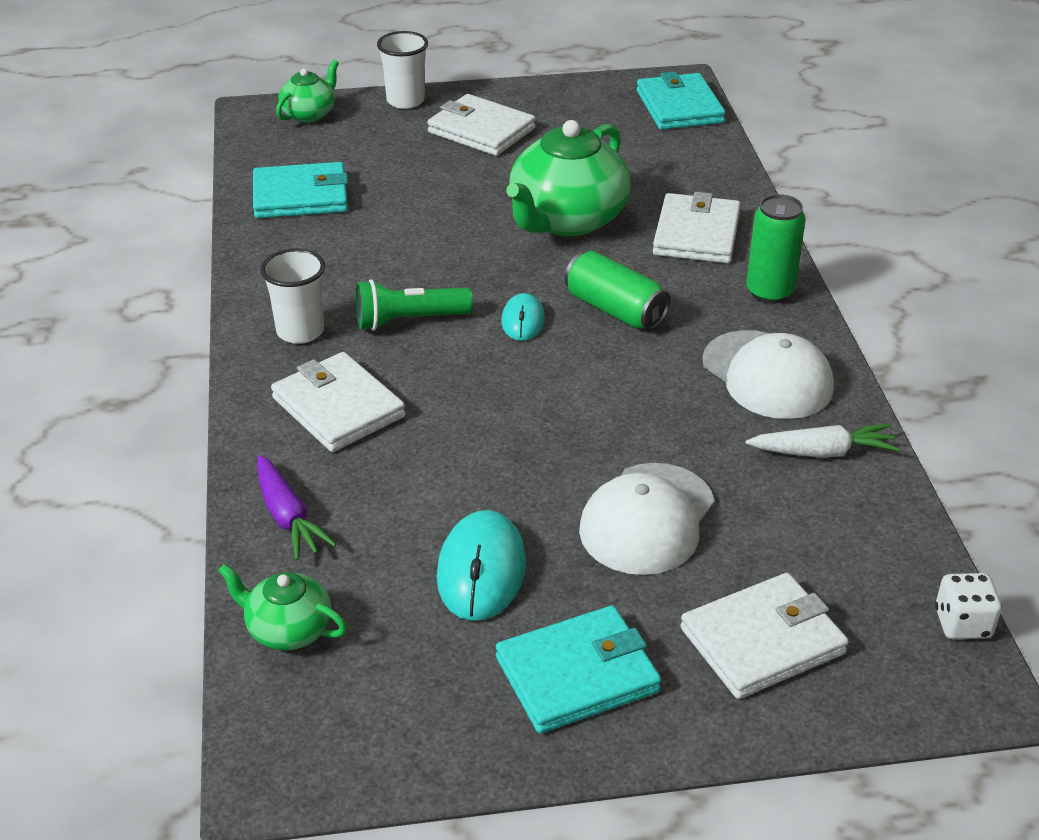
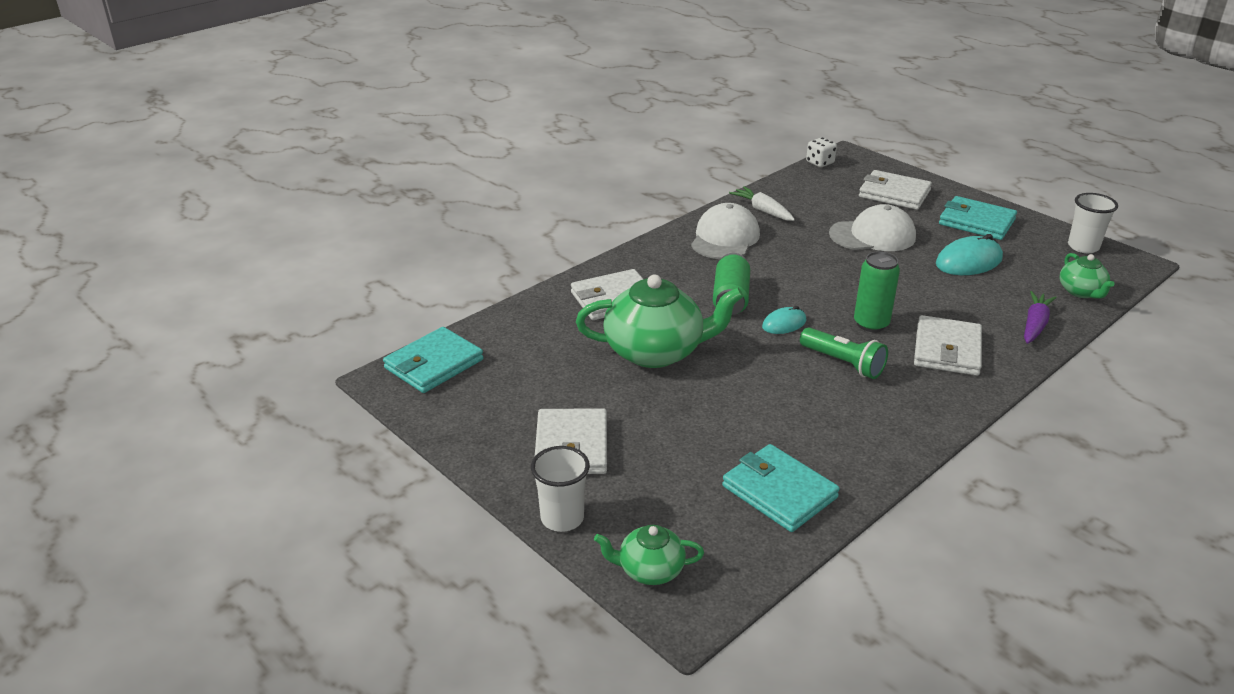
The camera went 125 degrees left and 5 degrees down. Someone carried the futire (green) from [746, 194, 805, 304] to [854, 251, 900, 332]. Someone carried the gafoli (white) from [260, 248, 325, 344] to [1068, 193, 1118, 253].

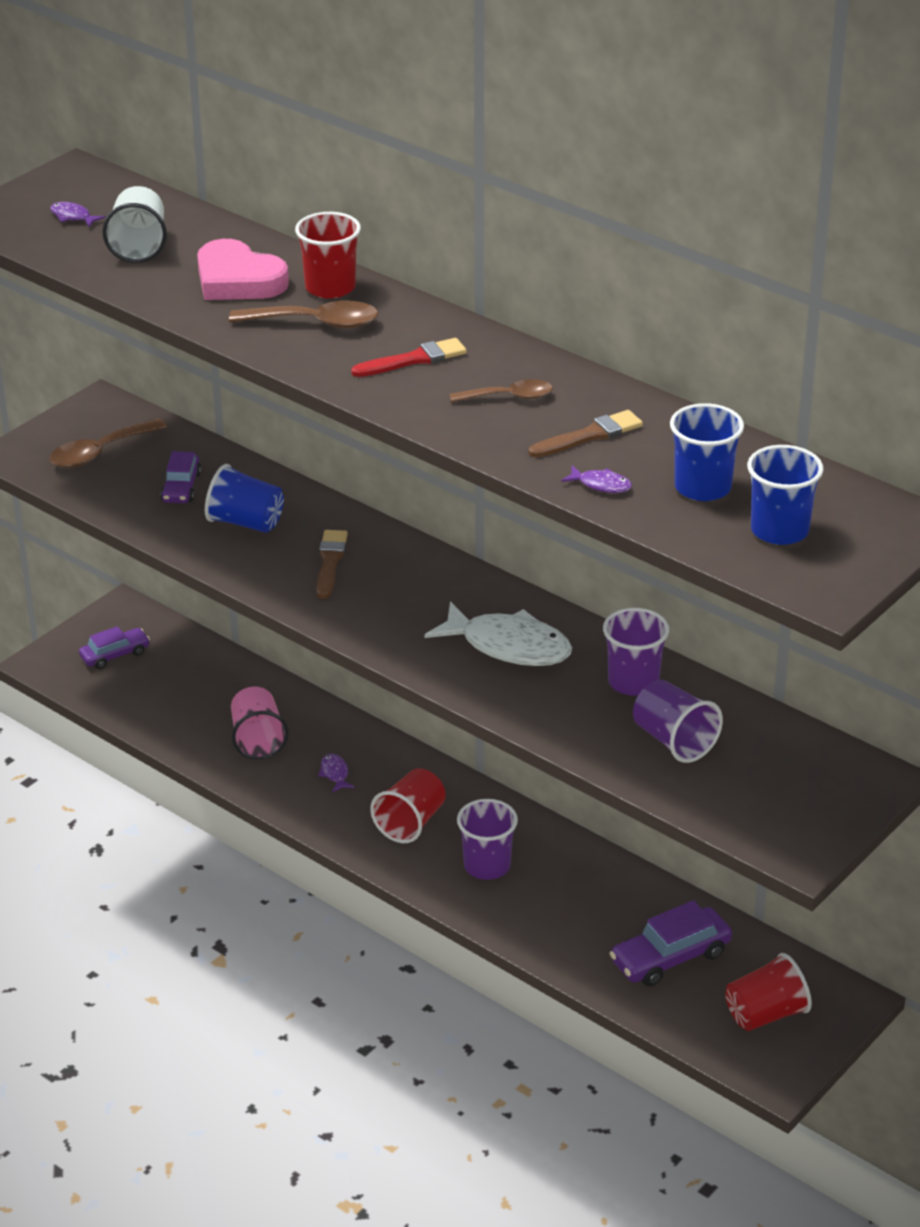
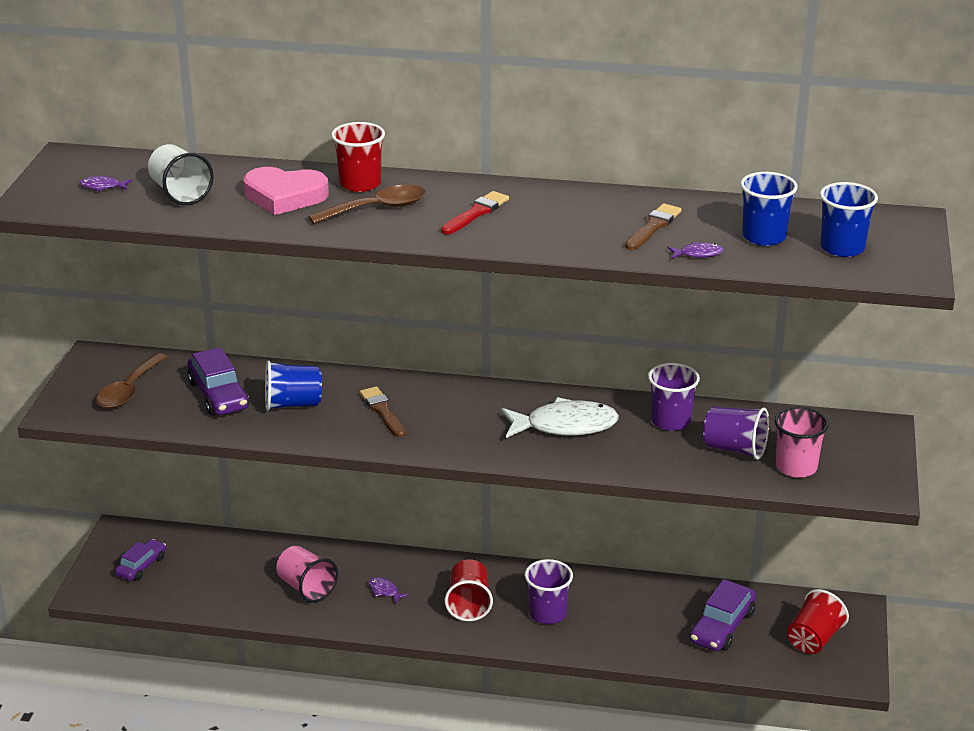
The camera went 30 degrees left and 5 degrees down. Someone took away the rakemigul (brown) at [450, 379, 553, 402]. Someone scaled the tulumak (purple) at [161, 451, 201, 503] by 1.55. Someone put down the gafoli (pink) at [775, 407, 829, 478].

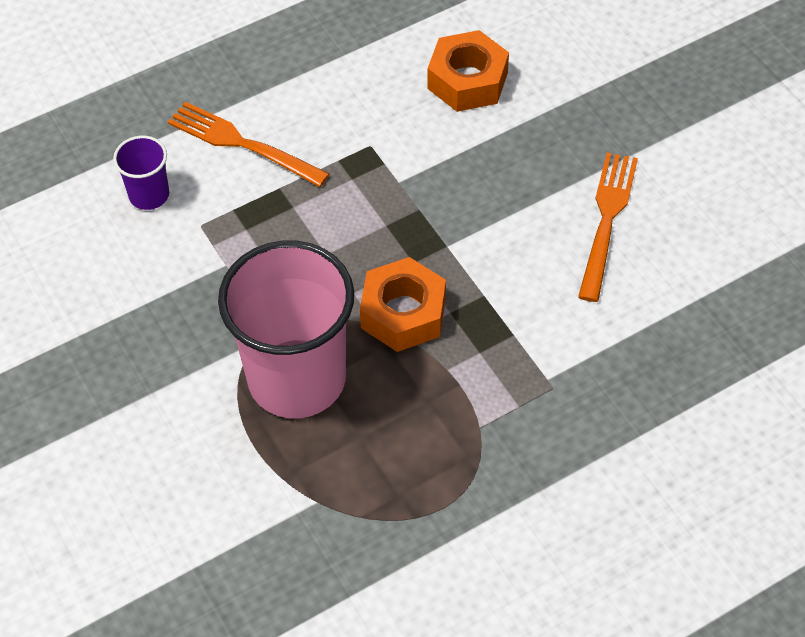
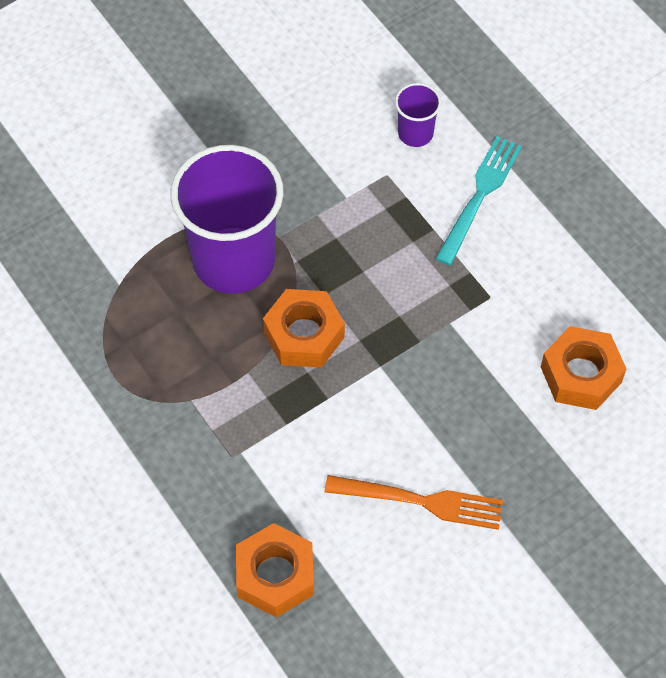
The camera went 85 degrees right and 5 degrees up. Someone repainted the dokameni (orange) at [168, 102, 329, 187], which became the dokameni (turquoise) at [435, 136, 522, 266]. Someone repainted the gafoli (pink) at [218, 240, 354, 418], which became the gafoli (purple) at [171, 145, 284, 294]. Someone put down the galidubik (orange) at [236, 523, 314, 617].

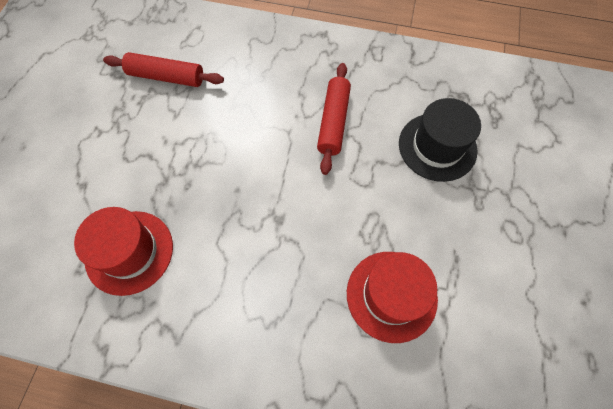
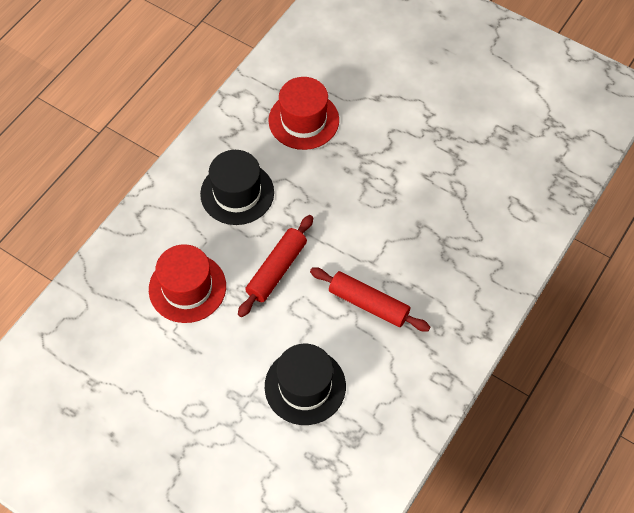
The camera went 110 degrees right and 5 degrees down. Someone carried the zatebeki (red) from [103, 52, 224, 87] to [238, 215, 313, 317]. Someone put down the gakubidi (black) at [200, 150, 274, 225].

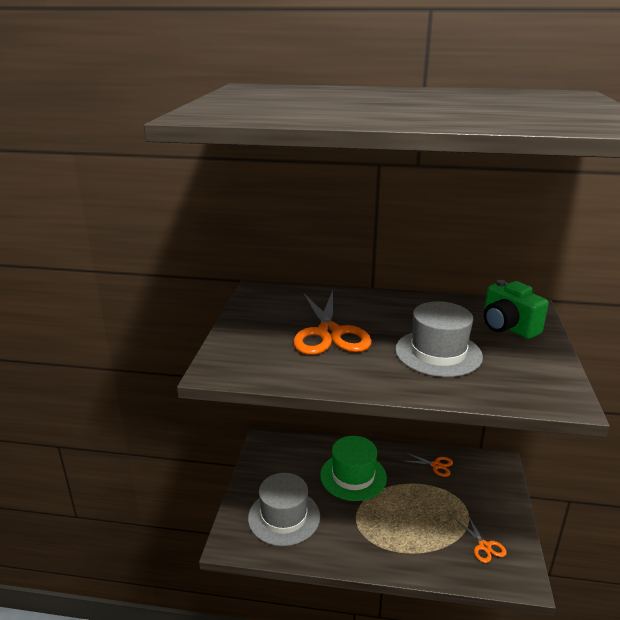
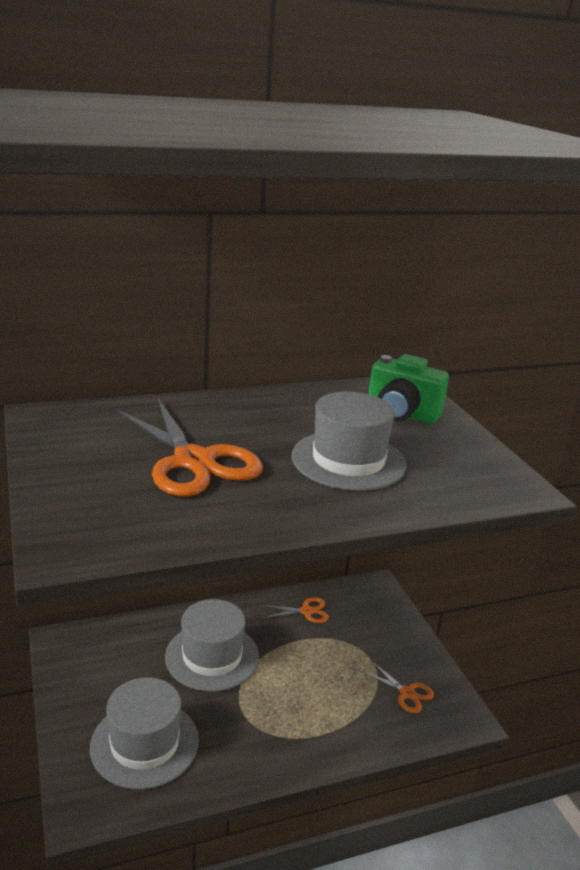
The camera went 30 degrees left and 0 degrees up. Someone repainted the gakubidi (green) at [320, 436, 387, 501], which became the gakubidi (grey) at [165, 599, 259, 692].

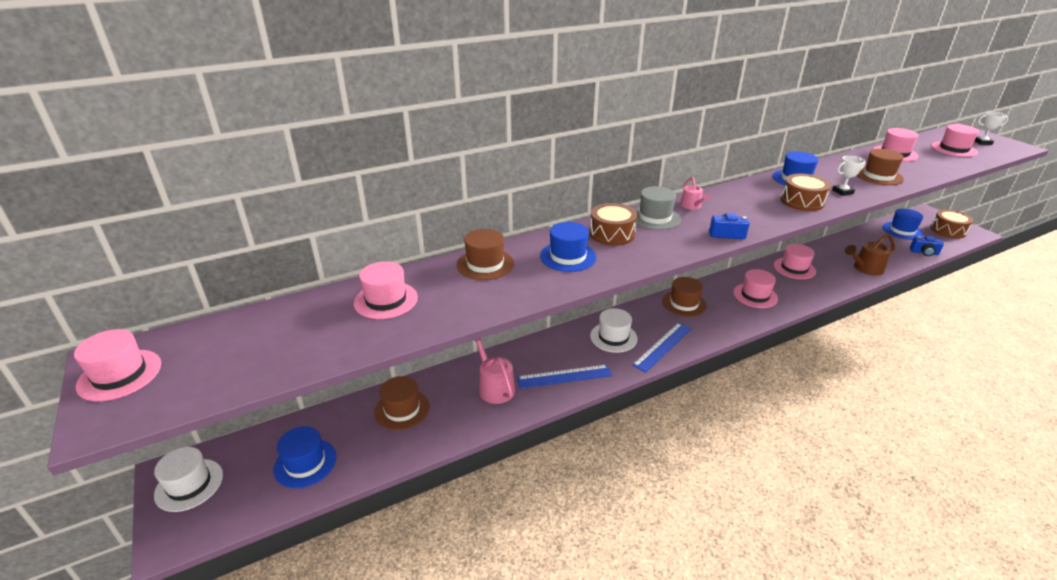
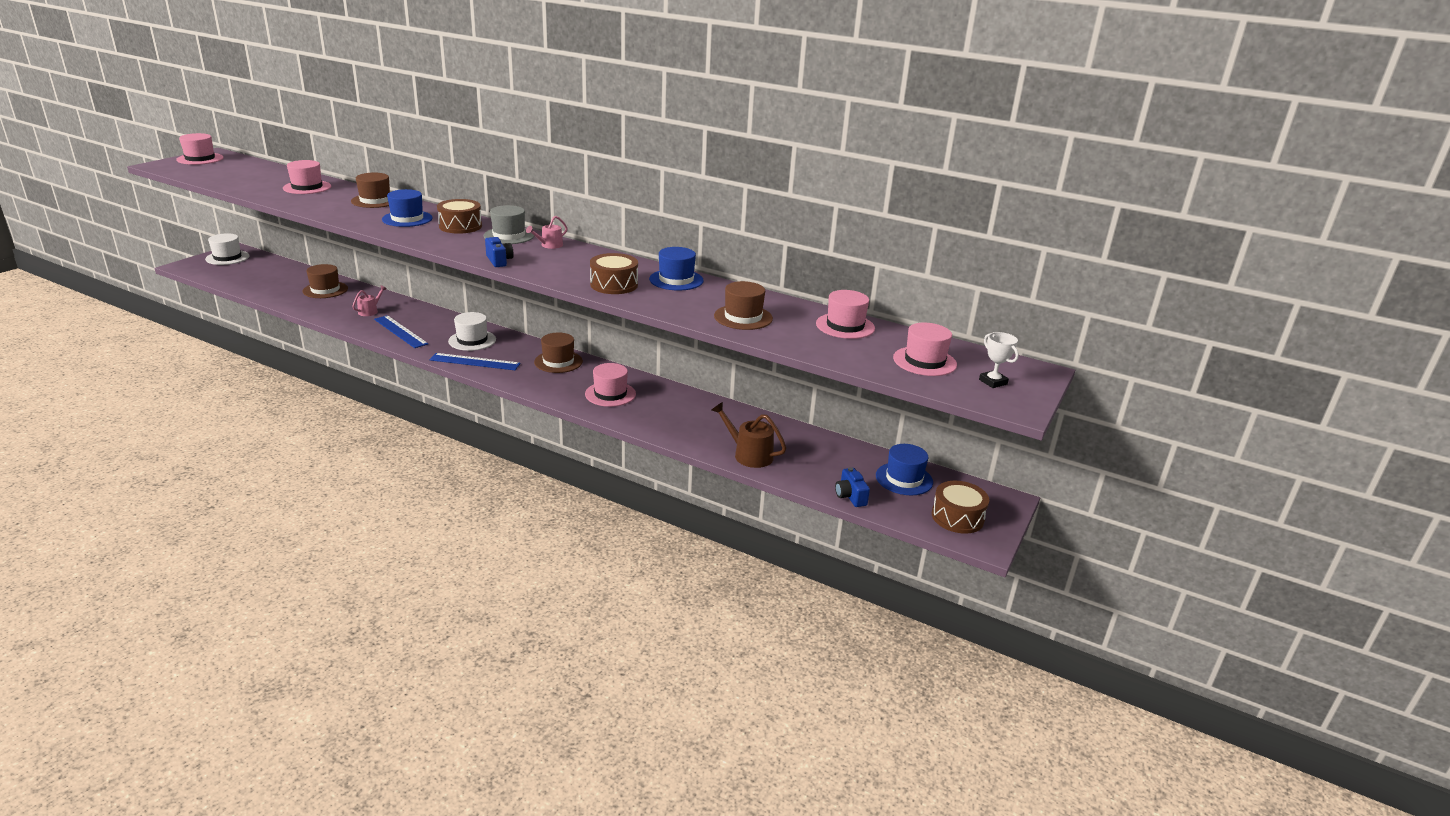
The camera went 55 degrees right and 5 degrees down. Someone took away the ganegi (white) at [832, 155, 865, 196]. Someone took away the gakubidi (pink) at [774, 244, 816, 279]. Someone scaled the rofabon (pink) at [474, 338, 515, 404] by 0.61. Someone took away the gakubidi (blue) at [274, 426, 337, 488].

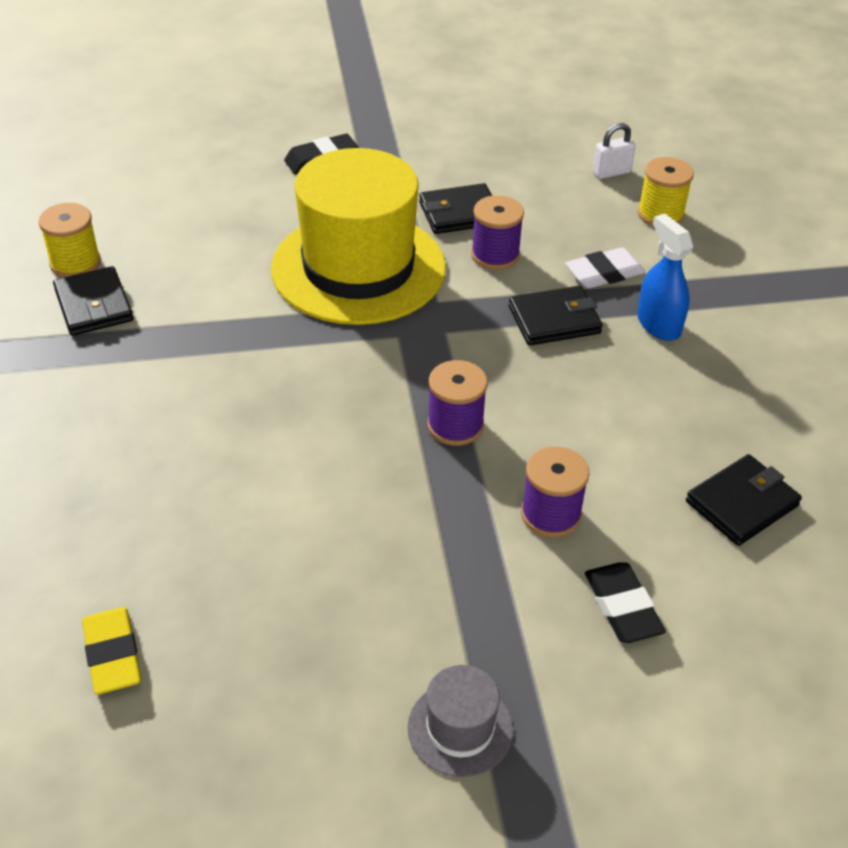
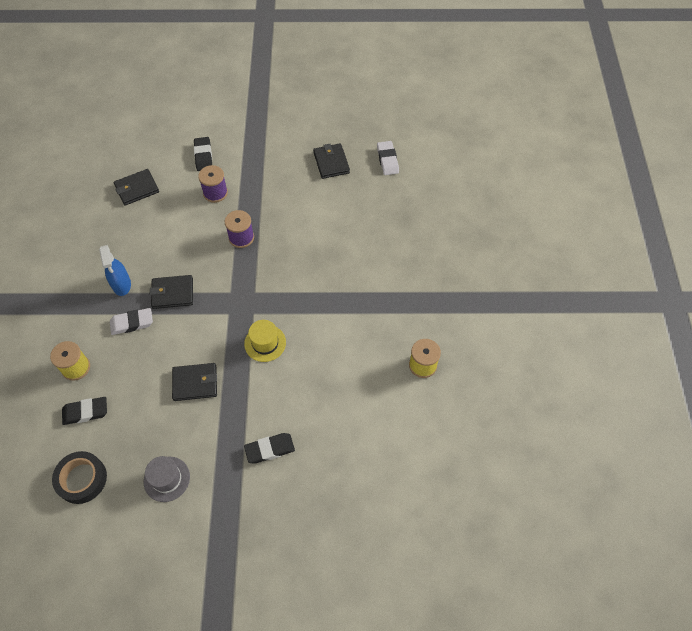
The camera went 170 degrees left and 15 degrees up. Someone swapped the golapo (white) at [593, 123, 636, 179] for the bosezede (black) at [62, 397, 107, 425]. Someone scaled the gakubidi (yellow) at [271, 148, 446, 325] by 0.43. Someone took away the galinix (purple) at [471, 195, 524, 270]. Someone carried the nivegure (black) from [53, 266, 133, 336] to [313, 143, 350, 179]. Someone repainted the bosezede (yellow) at [82, 607, 141, 695], which became the bosezede (white) at [377, 141, 399, 175]. Someone carried the gakubidi (grey) from [408, 665, 513, 777] to [144, 456, 190, 502]. Someone put down the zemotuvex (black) at [52, 451, 107, 504].

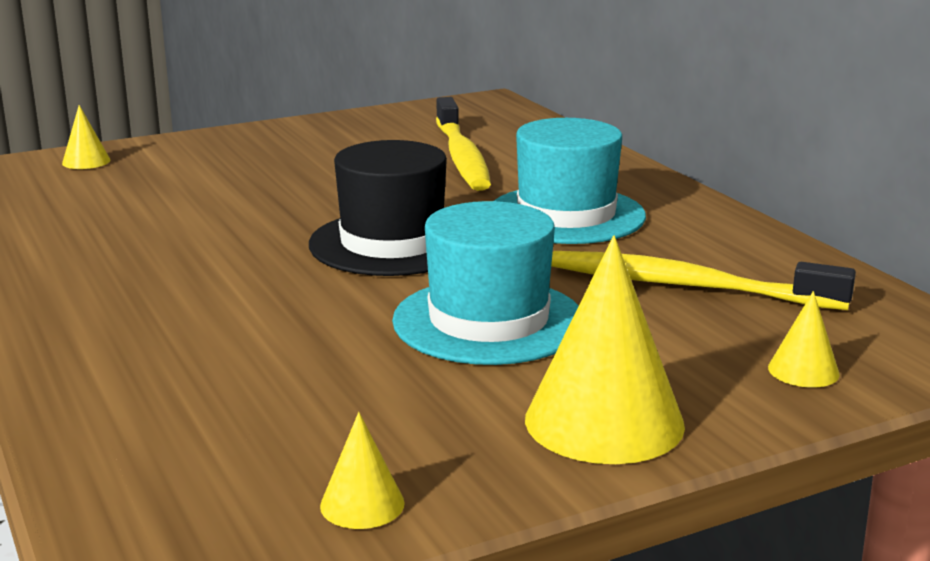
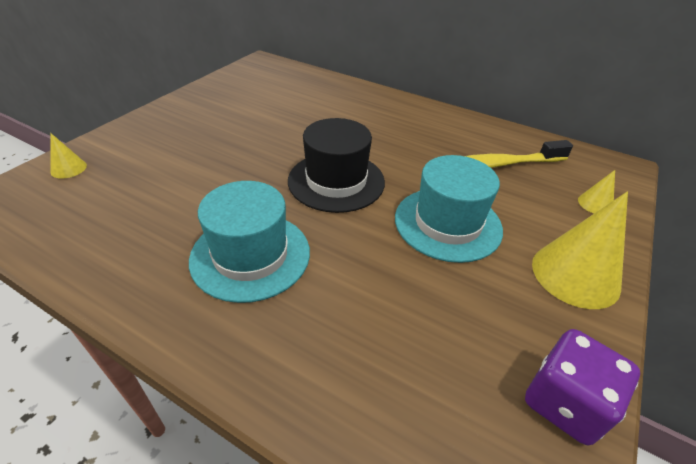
The camera went 35 degrees left and 20 degrees up. Someone took away the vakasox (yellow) at [436, 97, 491, 191]. Someone carried the gakubidi (turquoise) from [494, 118, 646, 244] to [189, 181, 310, 303]. Someone swapped the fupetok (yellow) at [320, 412, 405, 529] for the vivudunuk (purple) at [525, 329, 640, 445].

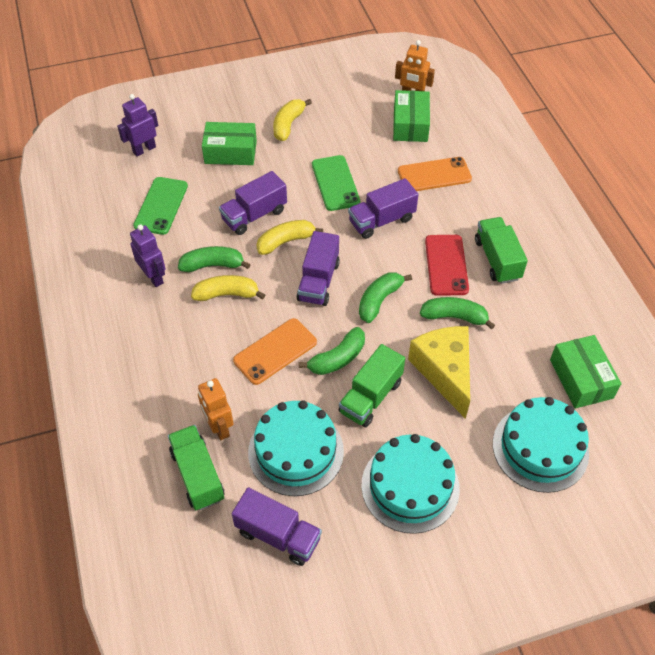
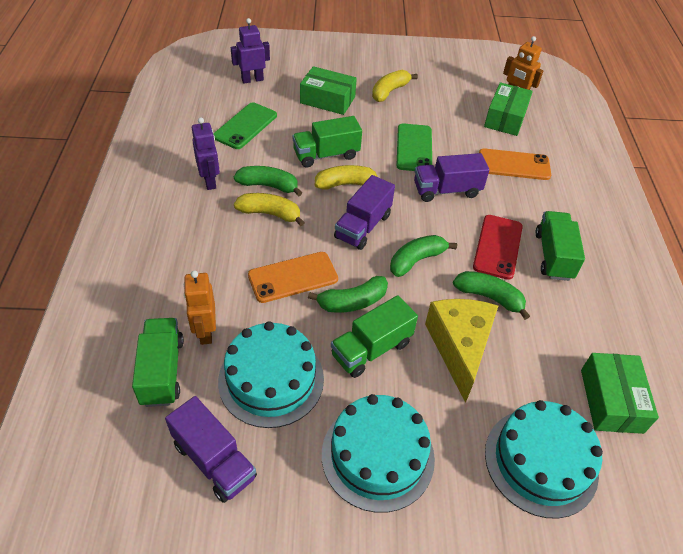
The camera went 15 degrees right and 5 degrees down. Someone repainted the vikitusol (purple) at [219, 171, 287, 235], which became the vikitusol (green) at [292, 116, 362, 168].

